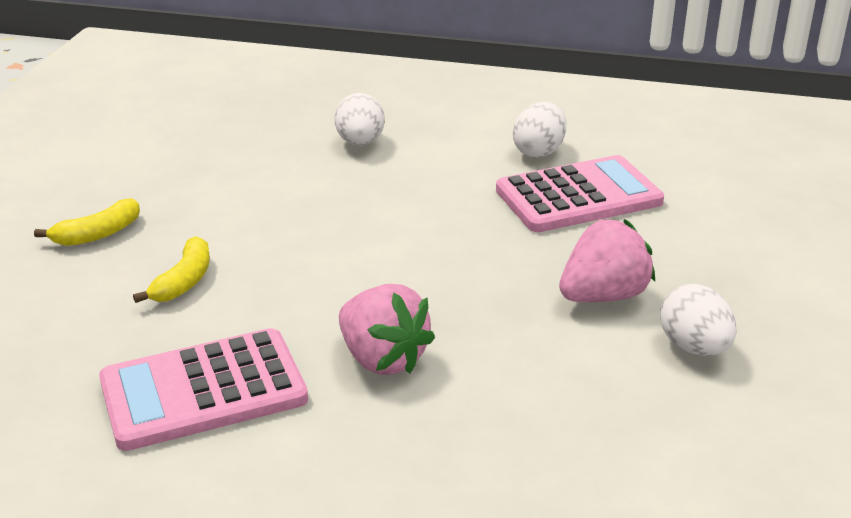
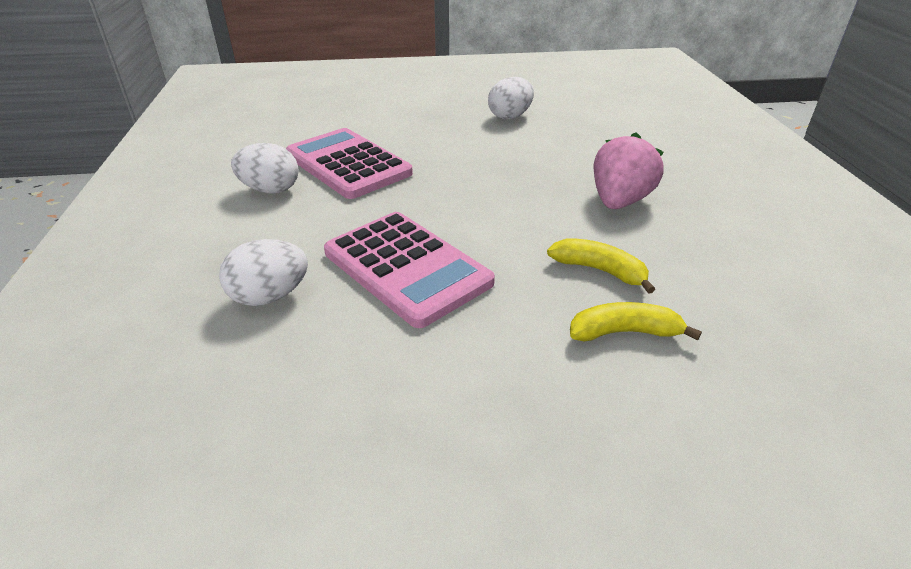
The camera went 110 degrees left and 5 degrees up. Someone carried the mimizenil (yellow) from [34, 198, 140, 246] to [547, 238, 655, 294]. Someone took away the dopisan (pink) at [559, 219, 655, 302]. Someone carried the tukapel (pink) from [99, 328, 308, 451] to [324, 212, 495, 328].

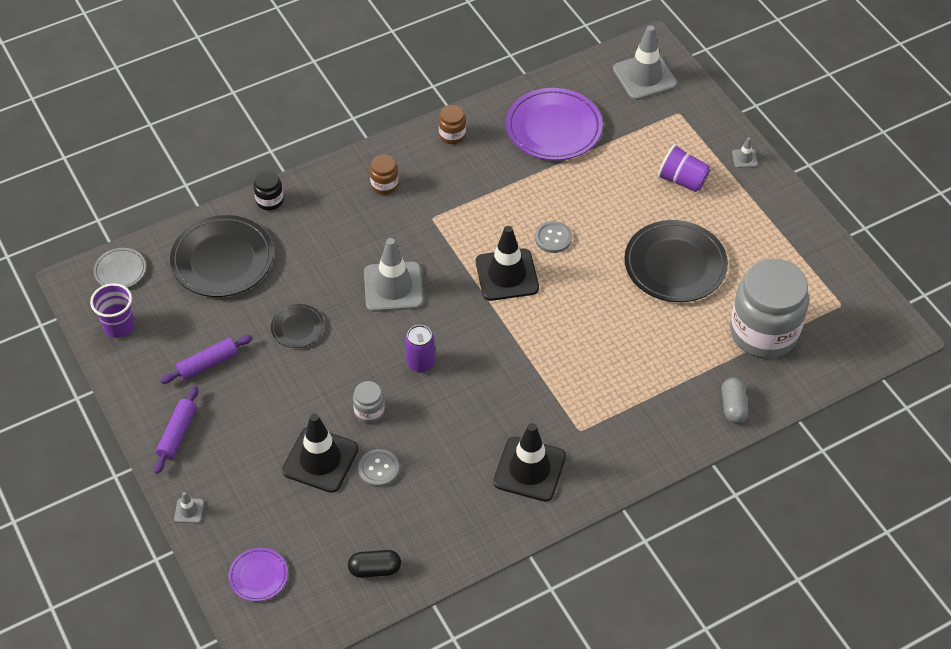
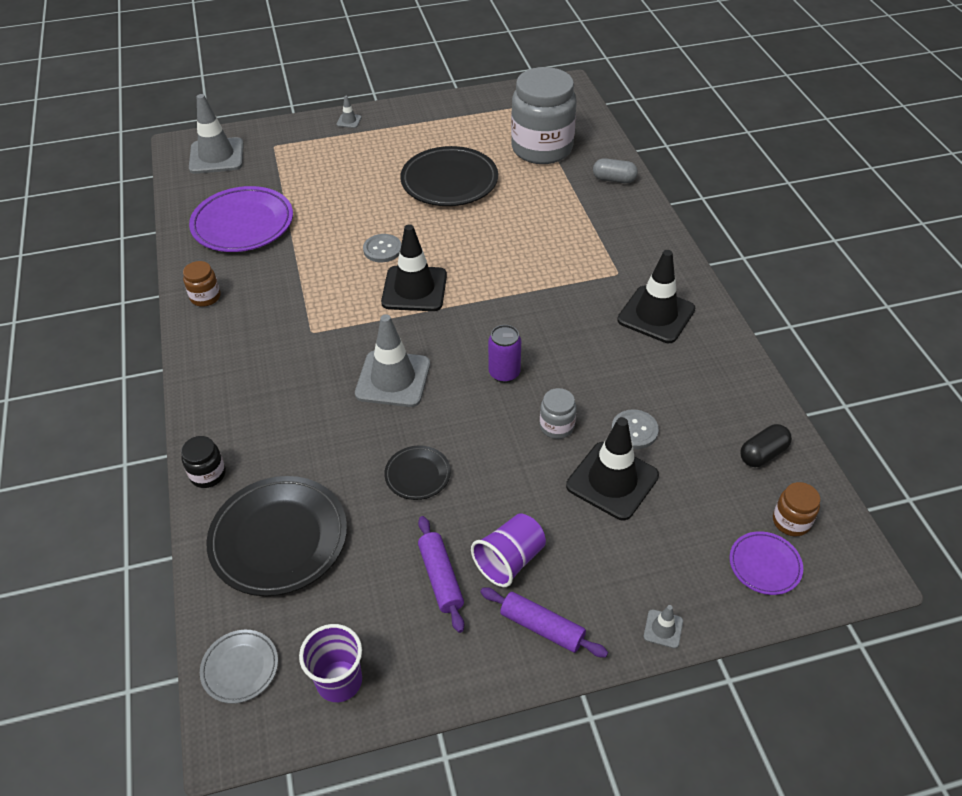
The camera went 75 degrees left and 5 degrees down. Someone carried the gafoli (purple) from [658, 144, 710, 192] to [471, 513, 546, 587]. Someone carried the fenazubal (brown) from [370, 155, 398, 195] to [773, 482, 820, 536]. Someone rotated the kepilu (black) at [348, 550, 401, 578] by 45 degrees clockwise.

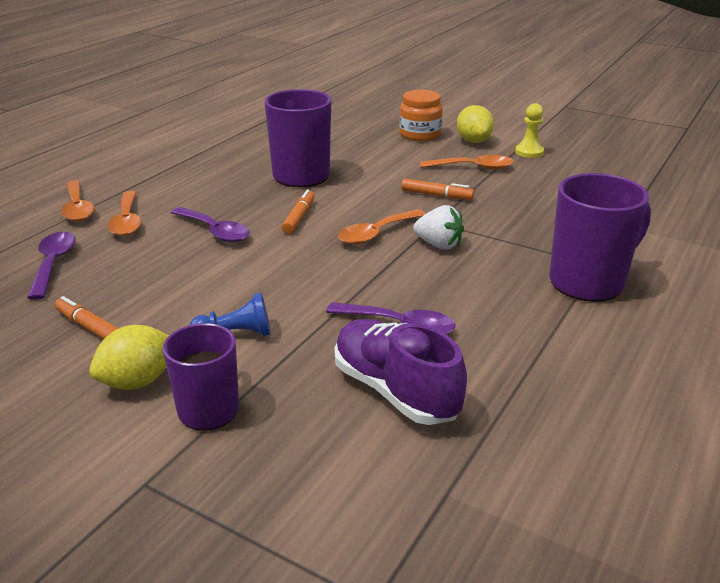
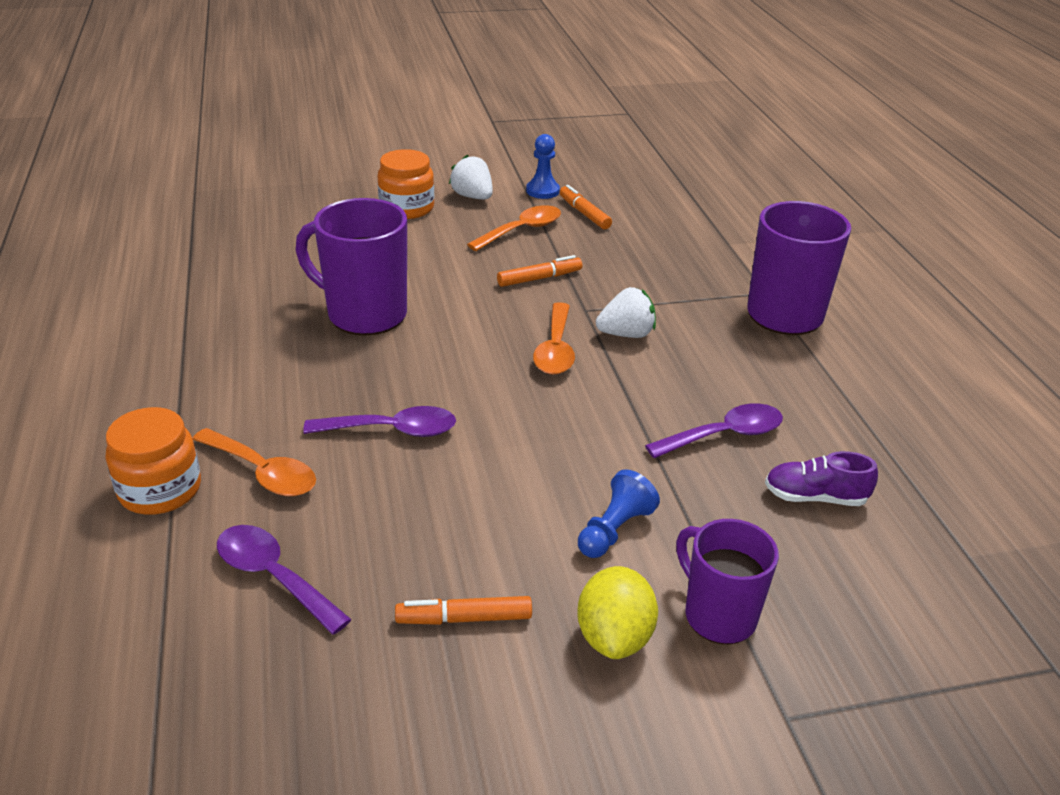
The camera went 45 degrees left and 5 degrees up. Someone repainted the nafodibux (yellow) at [515, 103, 544, 158], which became the nafodibux (blue) at [526, 134, 560, 199]. Someone swapped the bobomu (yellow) at [457, 105, 494, 143] for the dopisan (white) at [449, 154, 493, 199]. Someone swapped the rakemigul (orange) at [61, 181, 95, 222] for the fenazubal (orange) at [106, 407, 201, 515]. Someone carried the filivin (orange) from [281, 189, 315, 234] to [560, 185, 612, 229]. Someone scaled the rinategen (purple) at [335, 319, 467, 425] by 0.59.

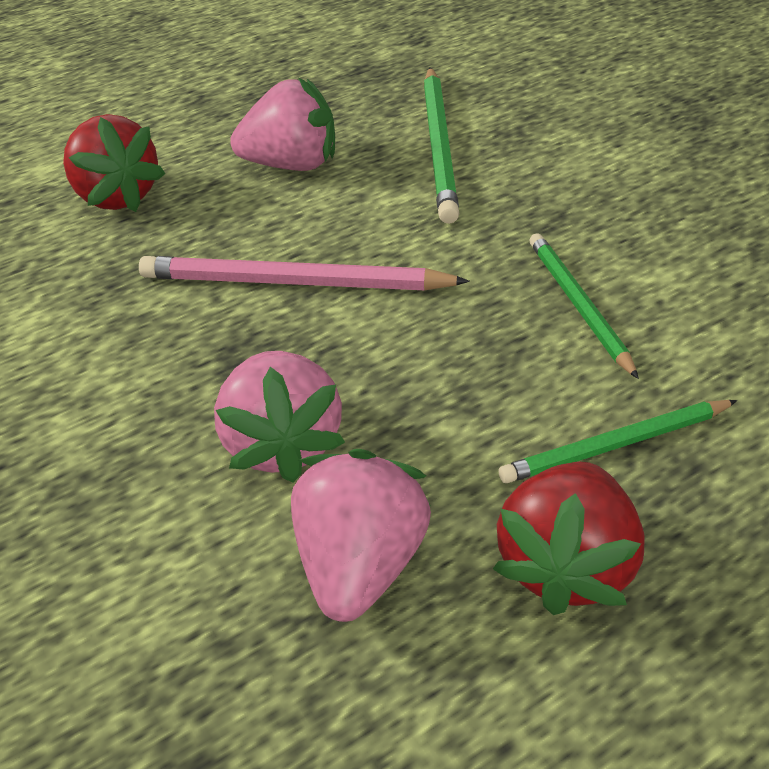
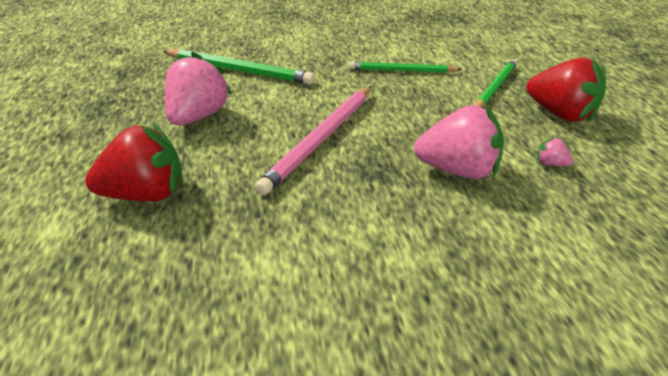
The camera went 70 degrees left and 5 degrees down. Someone rotated the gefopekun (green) at [499, 400, 738, 483] by 150 degrees counterclockwise. Someone scaled the dopisan (pink) at [291, 449, 431, 622] by 0.41.

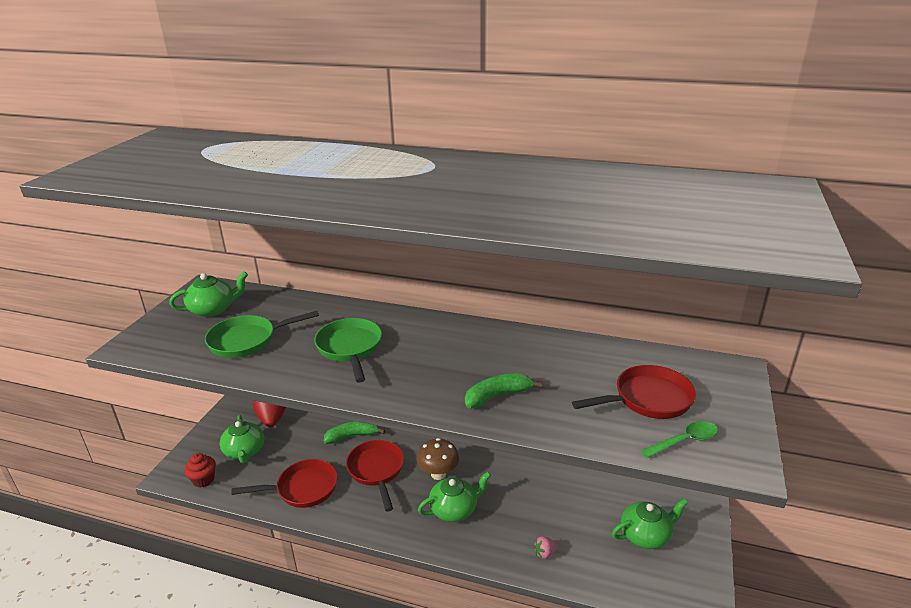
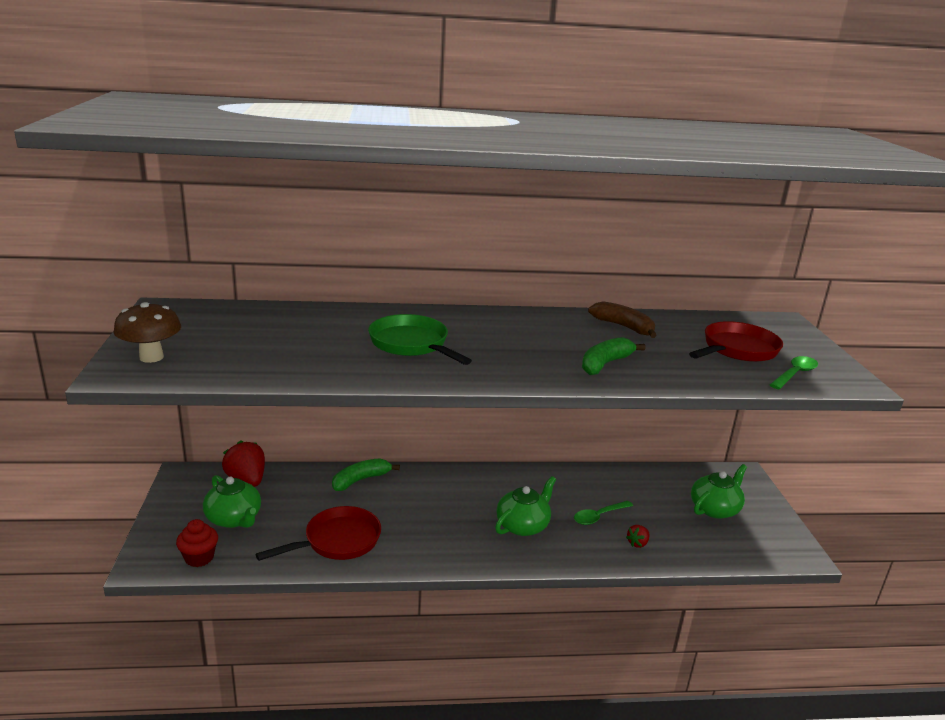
The camera went 25 degrees left and 5 degrees down. Someone took away the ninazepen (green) at [169, 271, 248, 317]. Someone took away the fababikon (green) at [205, 311, 319, 358]. Someone carried the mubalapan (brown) from [416, 438, 459, 480] to [113, 302, 181, 363]. Someone took away the fababikon (red) at [346, 440, 404, 512]. Someone repainted the dopisan (pink) at [534, 536, 558, 559], which became the dopisan (red) at [626, 525, 650, 548]. Someone put down the mimizenil (brown) at [588, 301, 657, 338]. Someone put down the rakemigul (green) at [574, 501, 633, 525].

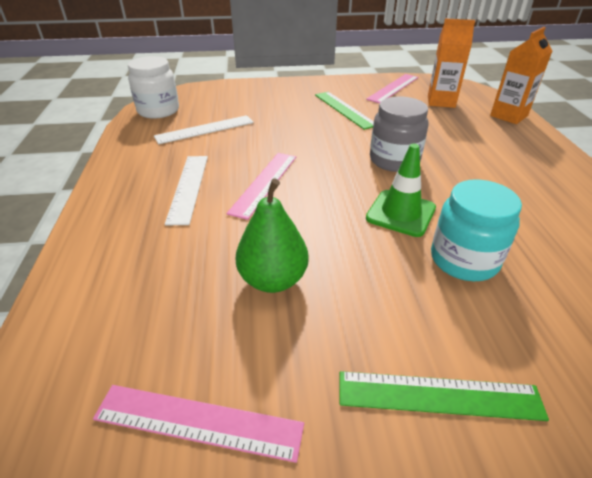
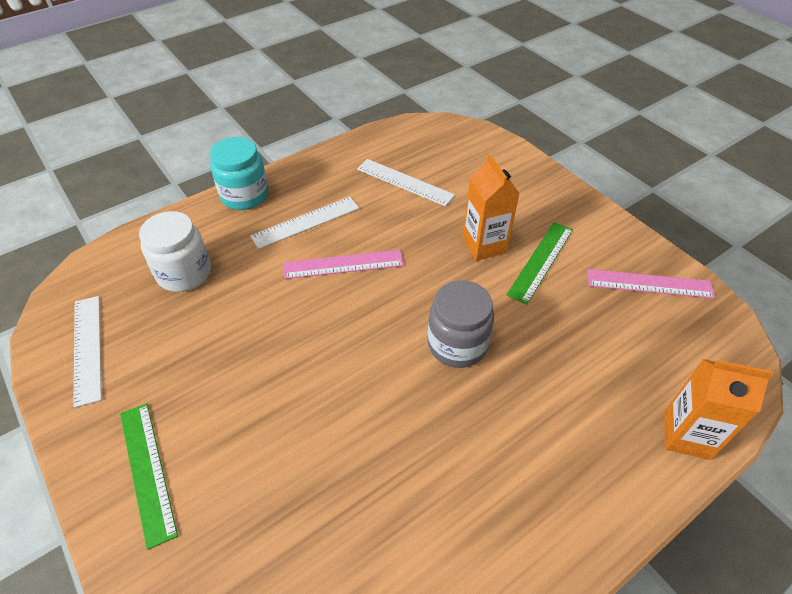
The camera went 60 degrees right and 10 degrees up. Someone carried the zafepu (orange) from [428, 18, 475, 108] to [463, 154, 520, 261]. Someone carried the fenazubal (white) from [128, 56, 179, 119] to [139, 211, 211, 292]. Someone took away the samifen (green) at [366, 144, 436, 237]. Someone took away the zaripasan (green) at [236, 178, 309, 293]. Someone carried the fenazubal (turquoise) from [431, 179, 522, 281] to [210, 137, 269, 210]. Someone repainted the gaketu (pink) at [93, 385, 304, 463], which became the gaketu (white) at [73, 296, 102, 408].

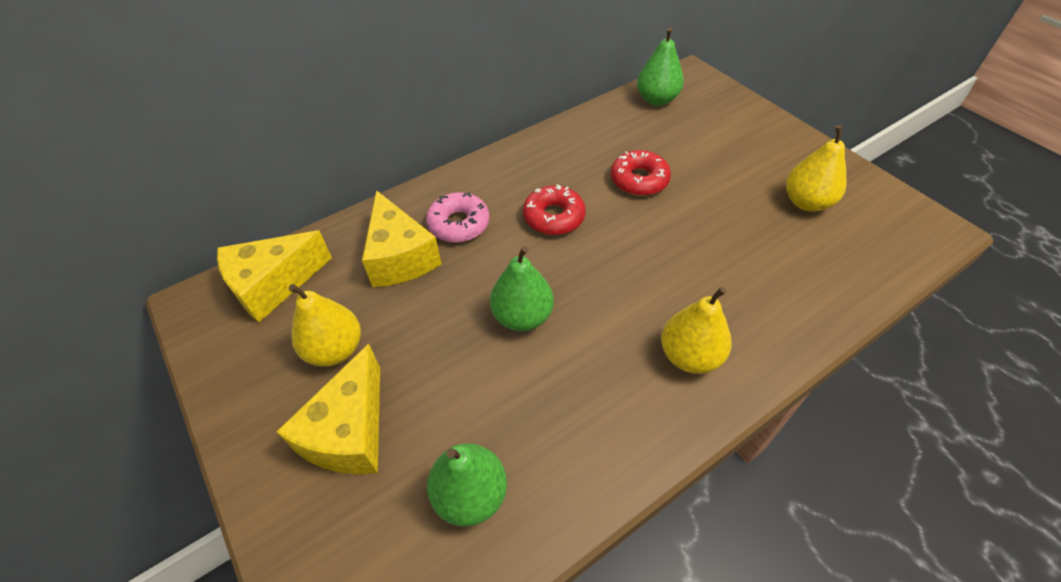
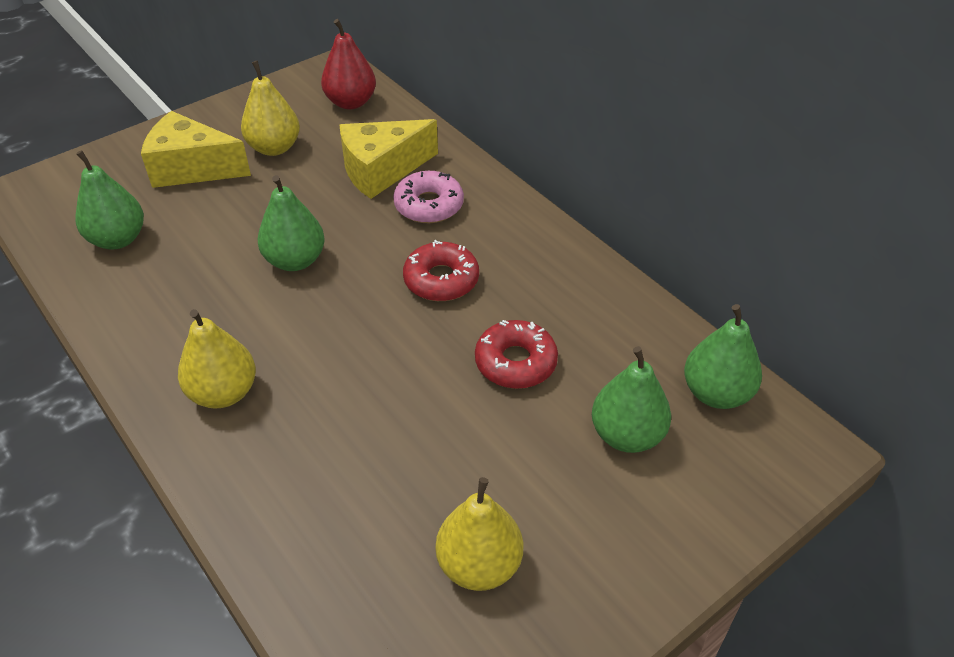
The camera went 85 degrees right and 5 degrees down. Someone swapped the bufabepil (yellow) at [217, 231, 332, 322] for the zaripasan (red) at [321, 19, 376, 110]. Someone put down the zaripasan (green) at [592, 346, 671, 453].

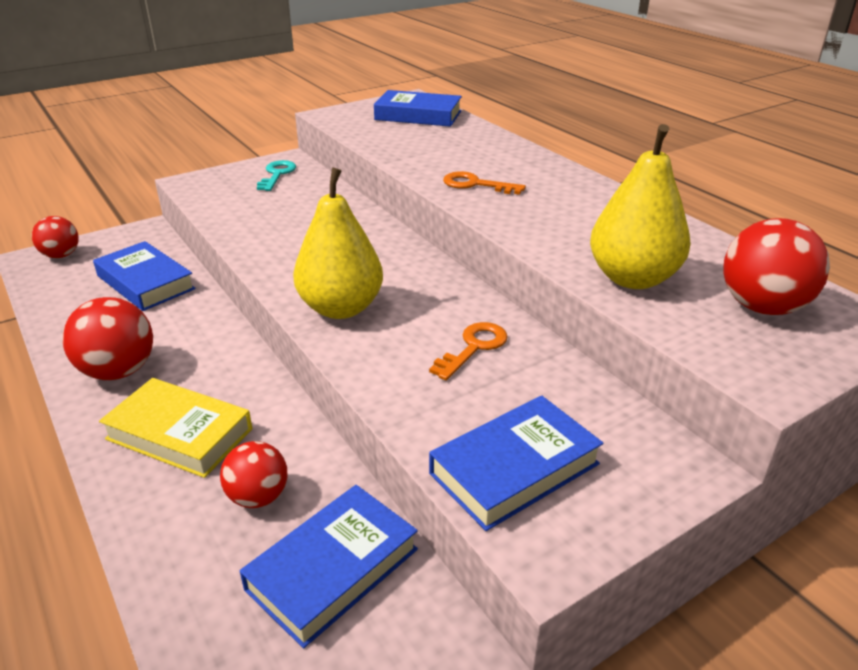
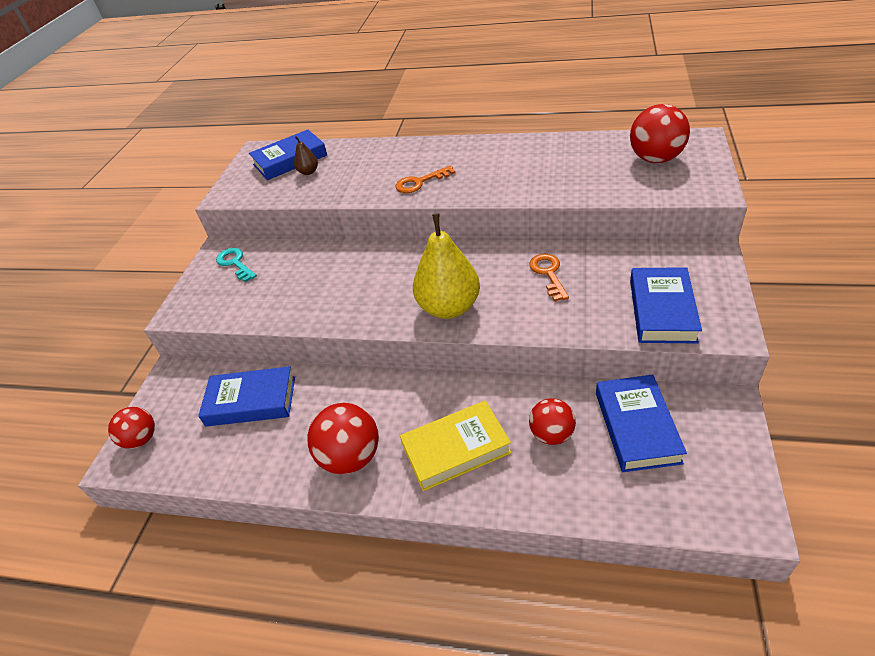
The camera went 40 degrees left and 10 degrees up. Someone took away the zaripasan (yellow) at [590, 124, 691, 289]. Someone put down the zaripasan (brown) at [294, 136, 318, 175].

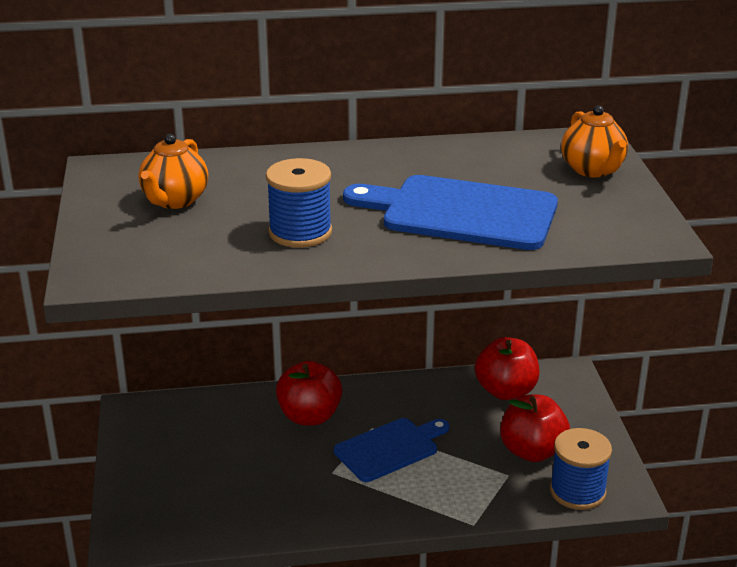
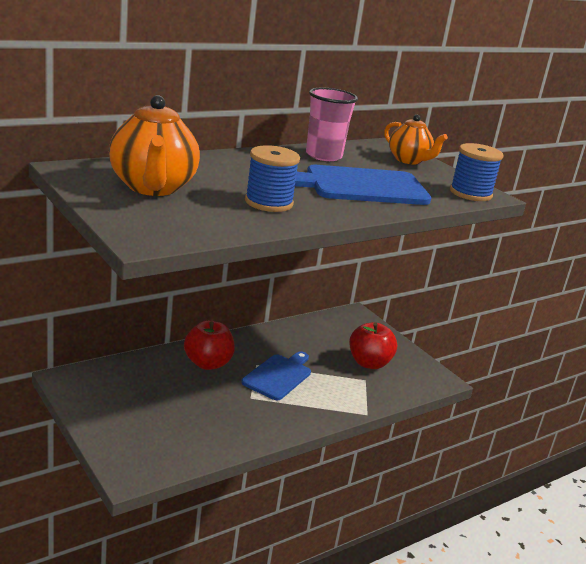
The camera went 30 degrees left and 5 degrees down. Someone scaled the ninazepen (orange) at [138, 134, 208, 209] by 1.59. Someone took away the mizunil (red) at [475, 337, 540, 400]. Someone carried the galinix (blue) from [550, 428, 612, 510] to [450, 143, 503, 201]. Someone put down the gafoli (pink) at [306, 88, 358, 161].

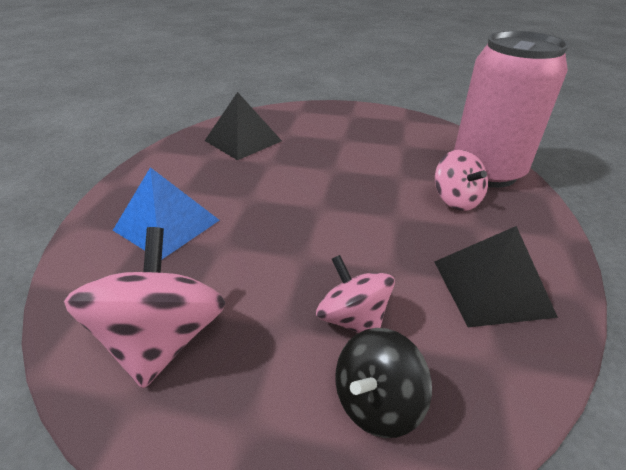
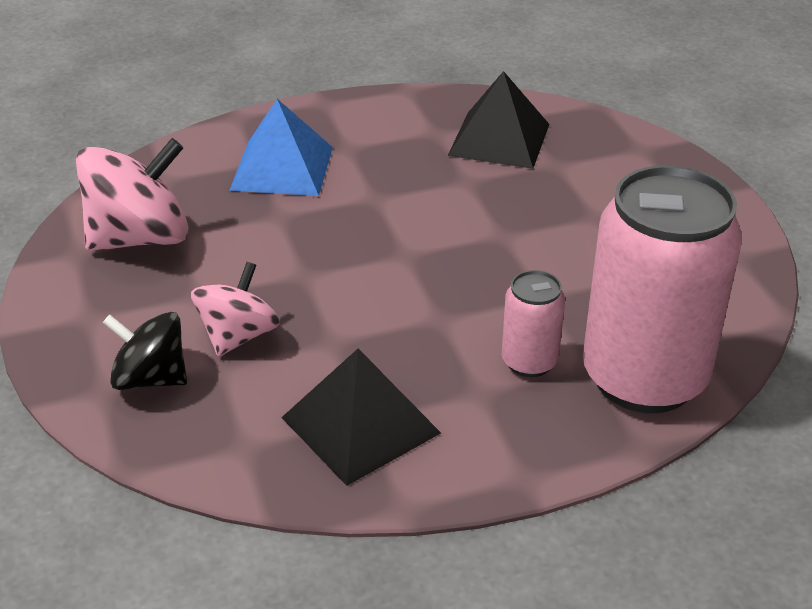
The camera went 60 degrees right and 0 degrees up. Someone swapped the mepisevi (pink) at [435, 150, 488, 211] for the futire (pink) at [502, 270, 565, 377].

